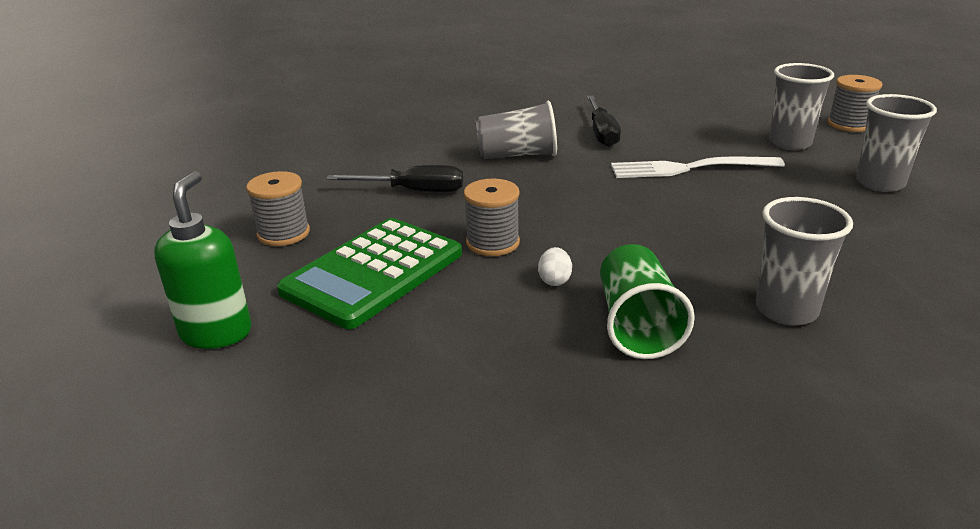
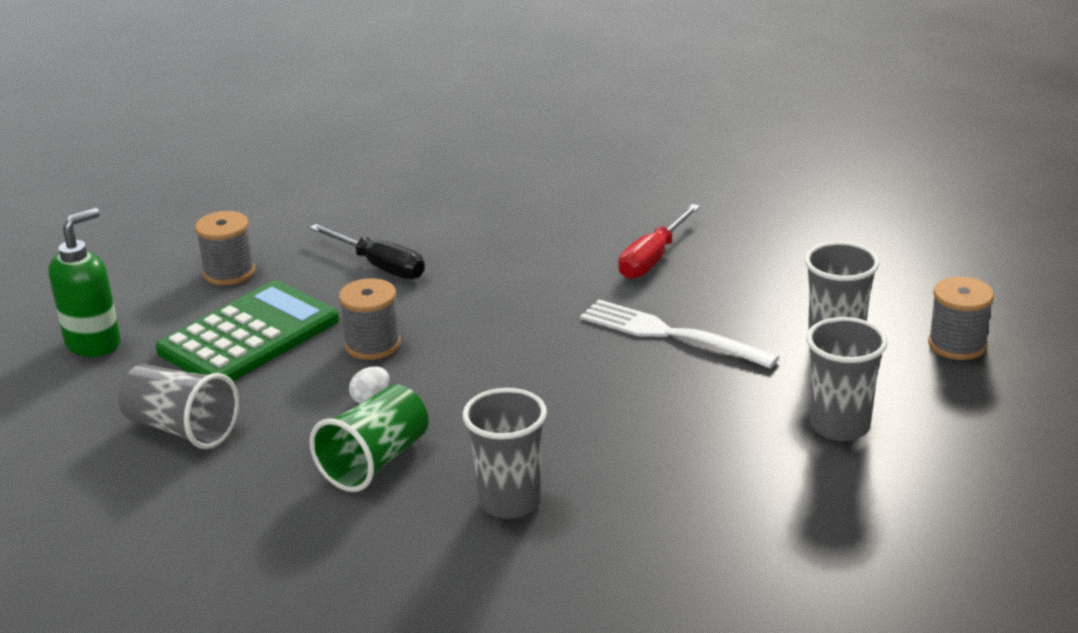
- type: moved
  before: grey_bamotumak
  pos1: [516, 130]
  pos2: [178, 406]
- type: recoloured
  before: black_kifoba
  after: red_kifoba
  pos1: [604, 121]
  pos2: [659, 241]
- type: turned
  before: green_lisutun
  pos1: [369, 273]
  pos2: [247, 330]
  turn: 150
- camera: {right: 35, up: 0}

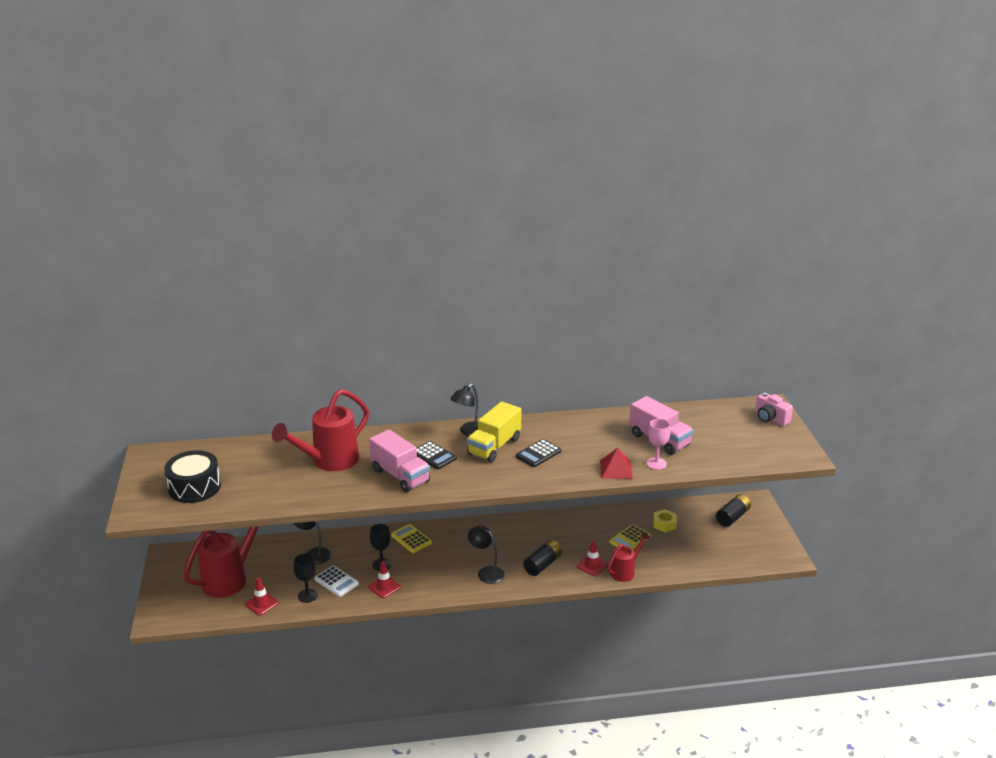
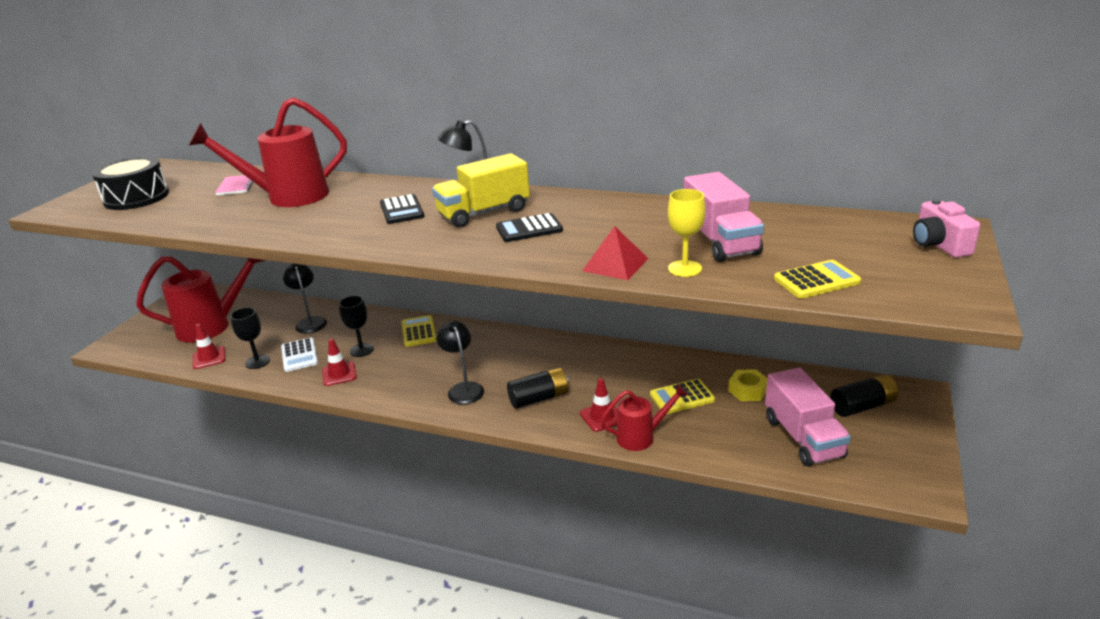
- type: added
  after: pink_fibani
  pos2: [234, 185]
- type: added
  after: yellow_lisutun
  pos2: [817, 279]
- type: moved
  before: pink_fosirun
  pos1: [399, 461]
  pos2: [808, 417]
- type: recoloured
  before: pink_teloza
  after: yellow_teloza
  pos1: [658, 444]
  pos2: [687, 233]
- camera: {right: 30, up: 0}

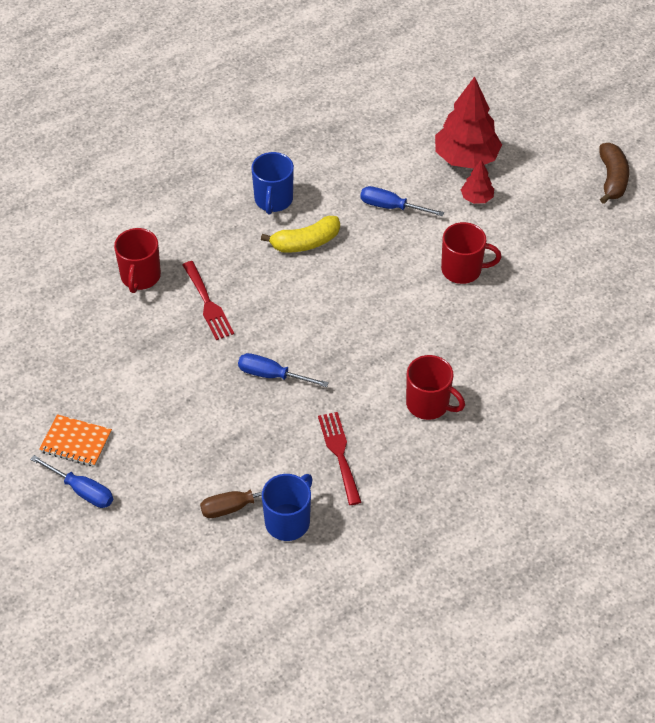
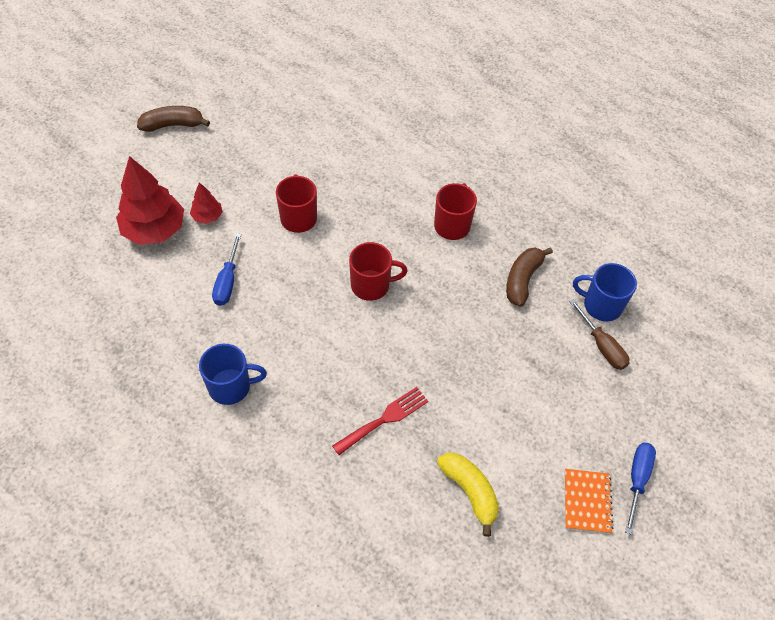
- type: removed
  before: blue_kifoba
  pos1: [283, 370]
- type: moved
  before: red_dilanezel
  pos1: [137, 260]
  pos2: [378, 271]
- type: moved
  before: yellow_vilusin
  pos1: [300, 234]
  pos2: [468, 495]
- type: replaced
  before: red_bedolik
  after: brown_vilusin
  pos1: [339, 458]
  pos2: [529, 277]
- camera: {right: -105, up: 5}

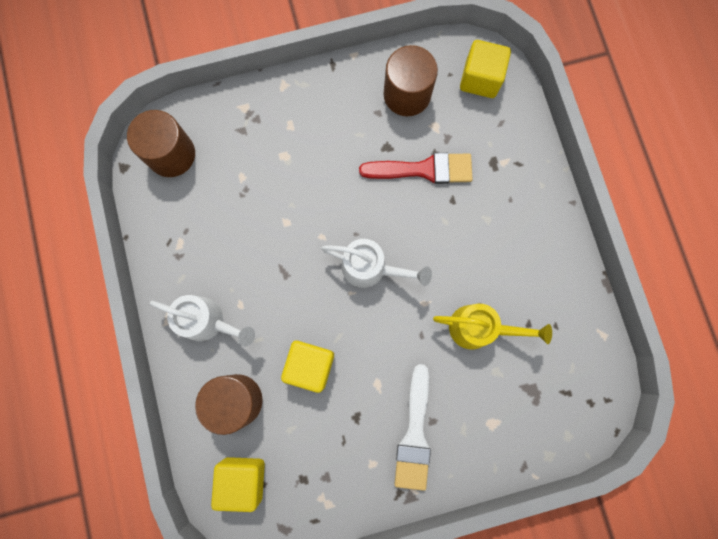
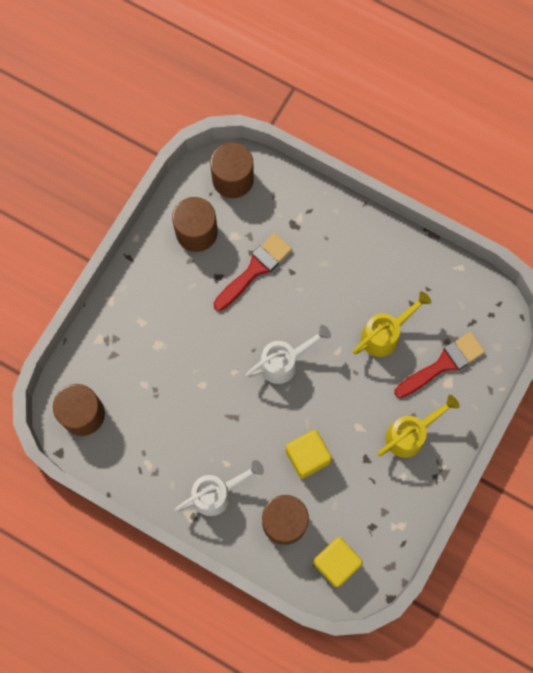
- type: added
  after: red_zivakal
  pos2: [439, 365]
- type: replaced
  before: white_zivakal
  after: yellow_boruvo
  pos1: [412, 427]
  pos2: [418, 426]
- type: replaced
  before: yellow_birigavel
  after: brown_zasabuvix
  pos1: [485, 69]
  pos2: [232, 170]
- camera: {right: -45, up: -5}

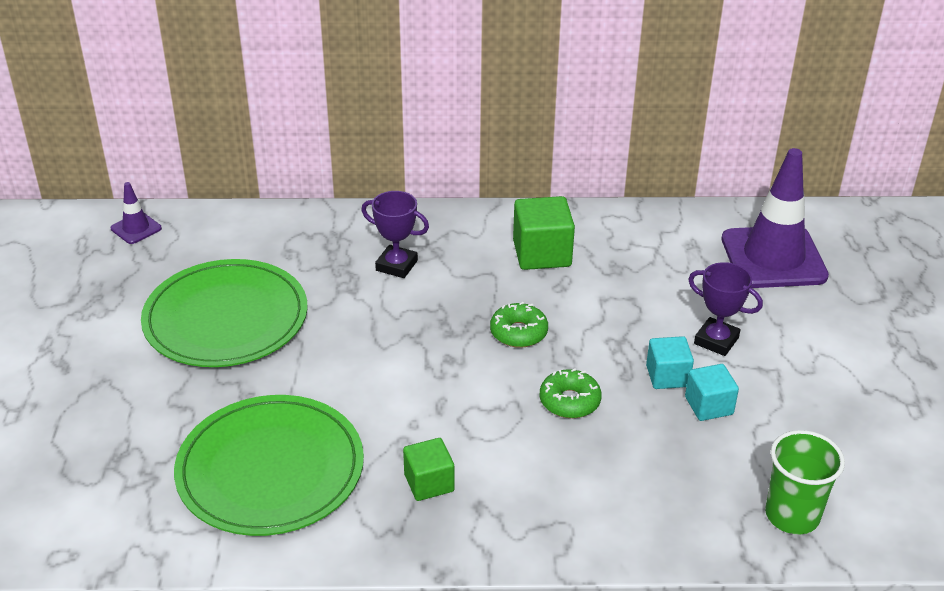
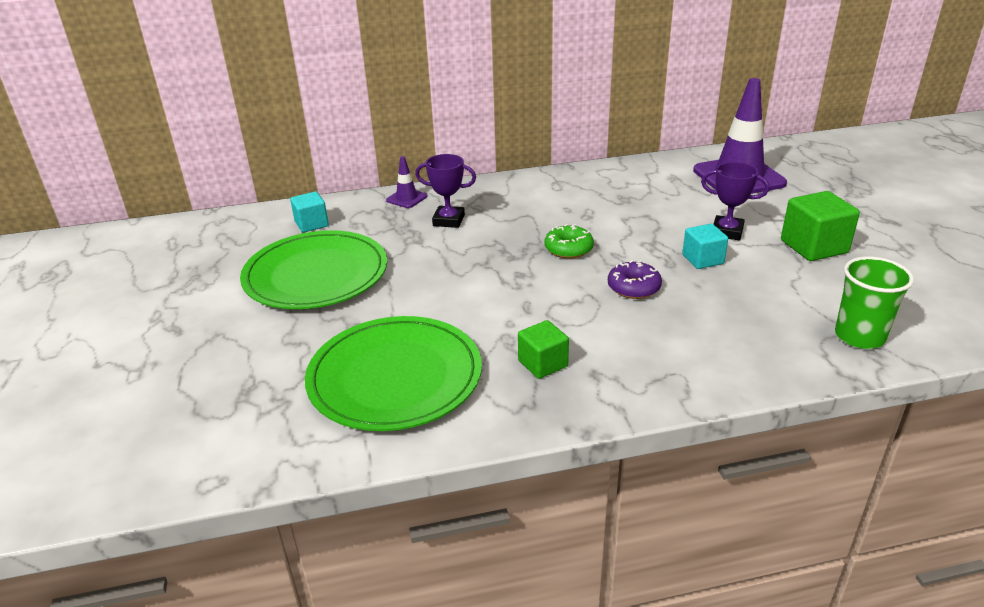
- type: moved
  before: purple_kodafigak
  pos1: [136, 213]
  pos2: [406, 182]
- type: moved
  before: green_birigavel
  pos1: [544, 233]
  pos2: [820, 226]
- type: moved
  before: turquoise_birigavel
  pos1: [712, 392]
  pos2: [309, 212]
- type: recoloured
  before: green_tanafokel
  after: purple_tanafokel
  pos1: [571, 393]
  pos2: [635, 279]
- camera: {right: -10, up: -5}

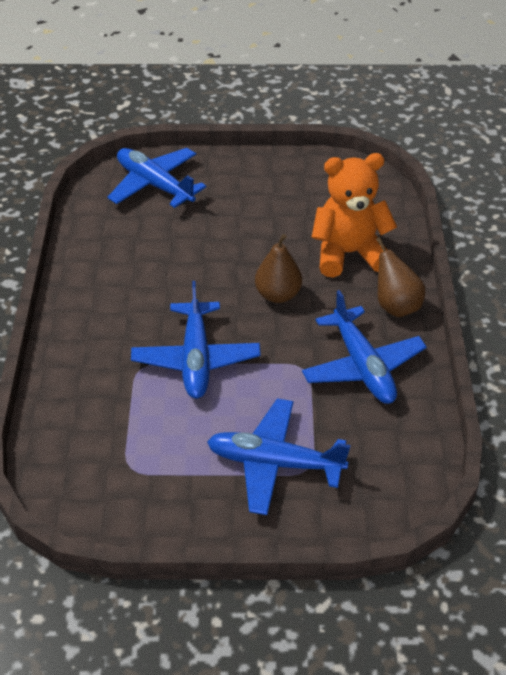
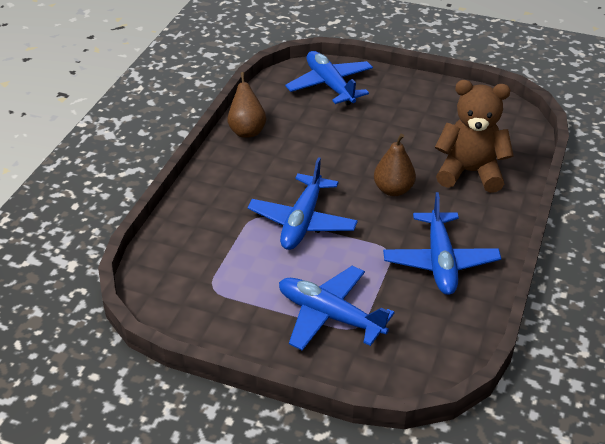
- type: moved
  before: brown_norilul
  pos1: [400, 277]
  pos2: [247, 105]
- type: recoloured
  before: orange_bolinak
  after: brown_bolinak
  pos1: [354, 215]
  pos2: [474, 136]
- camera: {right: 20, up: -5}

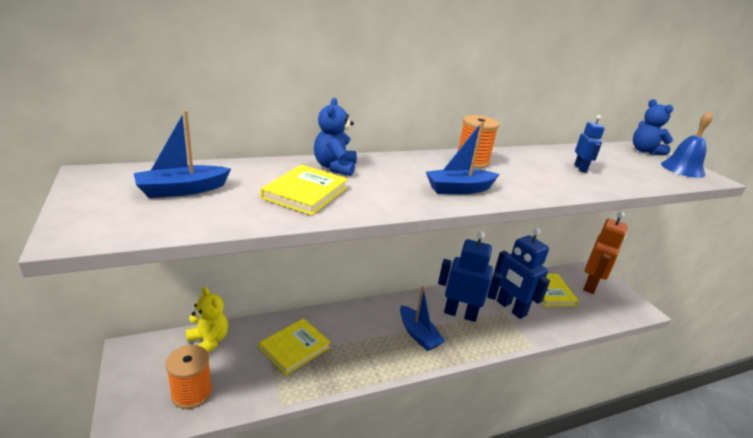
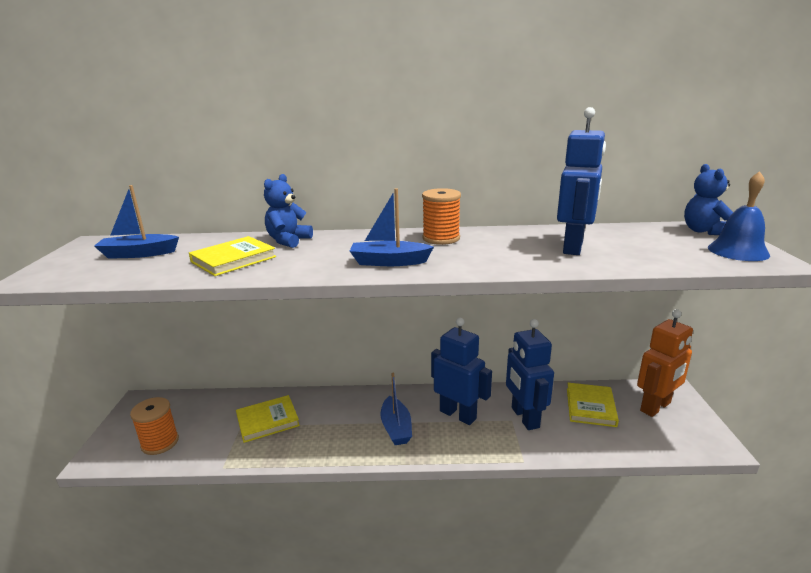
- type: removed
  before: yellow_bolinak
  pos1: [207, 320]
- type: resized
  before: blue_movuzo
  pos1: [589, 144]
  pos2: [581, 181]
  scale: 2.01
- camera: {right: 25, up: -5}

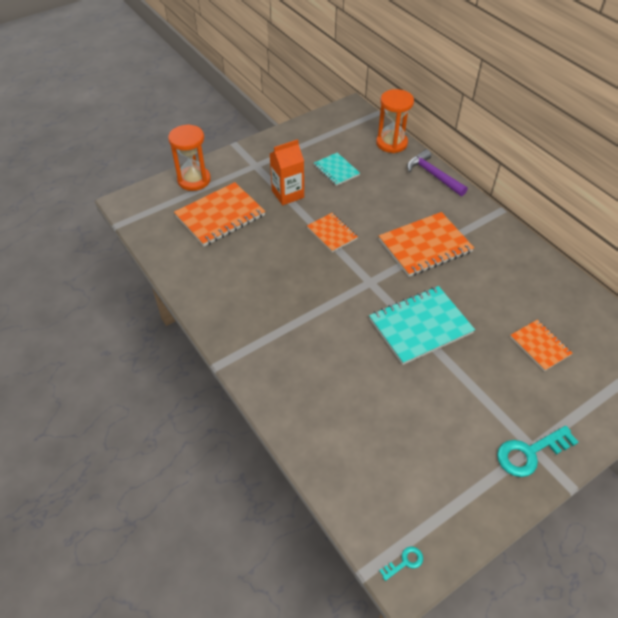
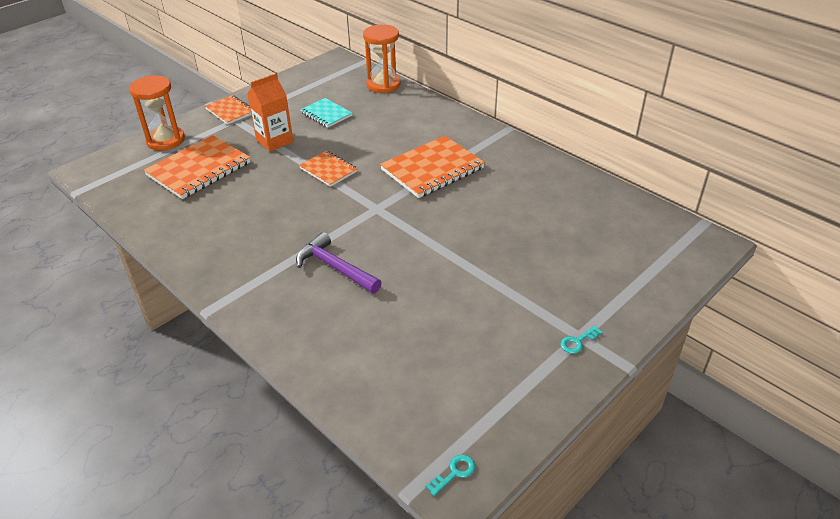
- type: removed
  before: turquoise_fibani
  pos1: [422, 325]
- type: moved
  before: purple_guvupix
  pos1: [437, 172]
  pos2: [339, 263]
- type: moved
  before: orange_fibani
  pos1: [541, 345]
  pos2: [228, 110]
- type: resized
  before: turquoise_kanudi
  pos1: [537, 451]
  pos2: [581, 339]
  scale: 0.49
- camera: {right: -10, up: -10}

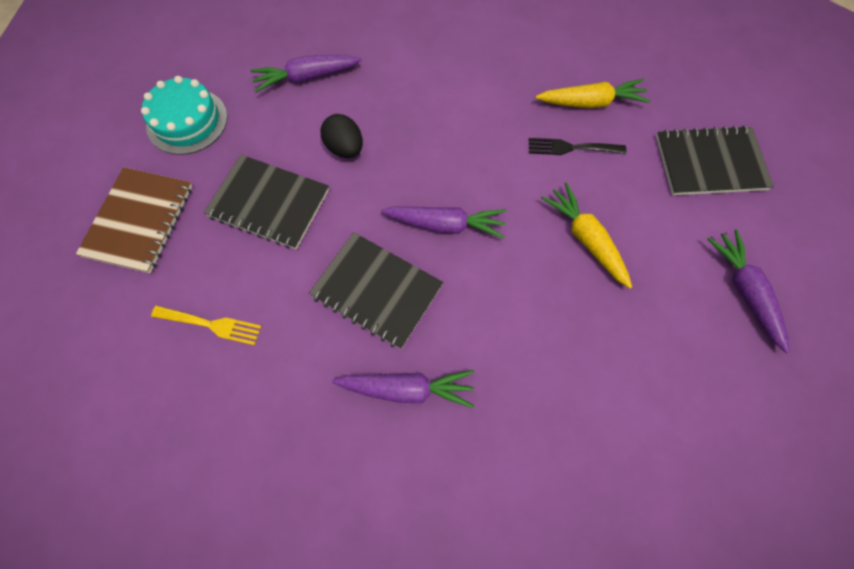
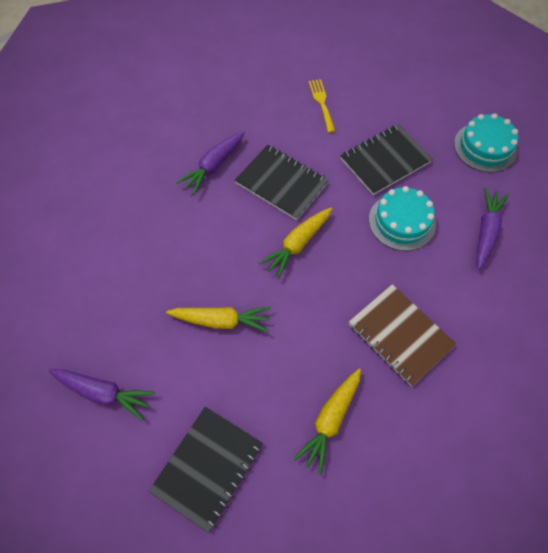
- type: removed
  before: black_bedolik
  pos1: [577, 146]
- type: moved
  before: brown_fibani
  pos1: [134, 220]
  pos2: [402, 335]
- type: replaced
  before: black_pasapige
  after: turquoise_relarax
  pos1: [342, 136]
  pos2: [402, 218]
- type: recoloured
  before: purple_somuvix
  after: yellow_somuvix
  pos1: [443, 222]
  pos2: [295, 243]
- type: turned
  before: yellow_bedolik
  pos1: [206, 325]
  pos2: [322, 106]
  turn: 120
- type: turned
  before: black_fibani
  pos1: [376, 290]
  pos2: [282, 182]
  turn: 60
- camera: {right: 125, up: -5}

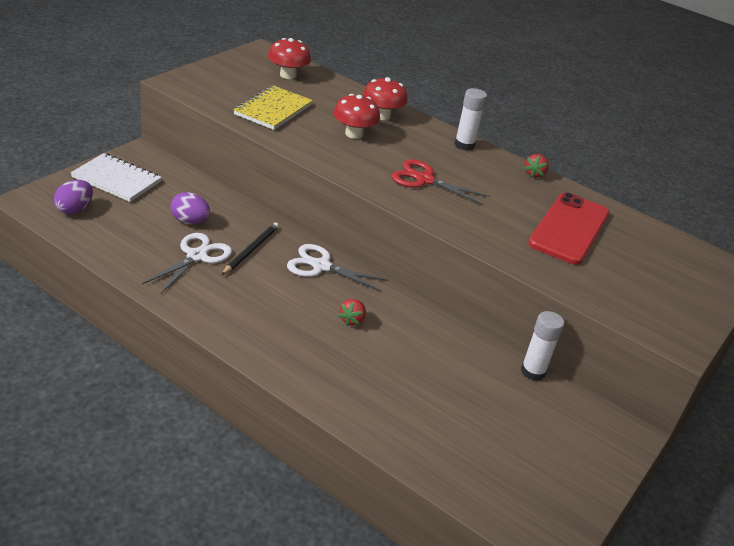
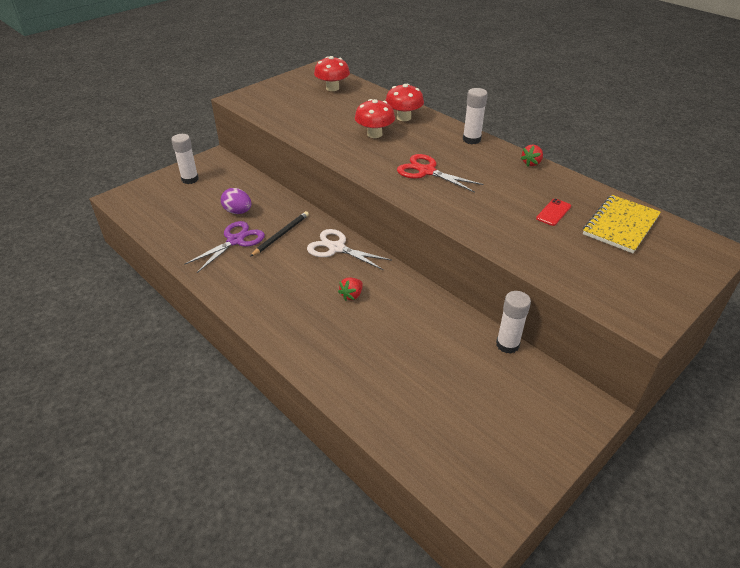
- type: removed
  before: purple_pasapige
  pos1: [73, 197]
- type: moved
  before: yellow_fibani
  pos1: [273, 107]
  pos2: [622, 224]
- type: replaced
  before: white_fibani
  after: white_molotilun
  pos1: [116, 177]
  pos2: [185, 159]
- type: recoloured
  before: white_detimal
  after: purple_detimal
  pos1: [187, 264]
  pos2: [224, 247]
- type: resized
  before: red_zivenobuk
  pos1: [569, 228]
  pos2: [553, 212]
  scale: 0.41
- camera: {right: 15, up: 5}

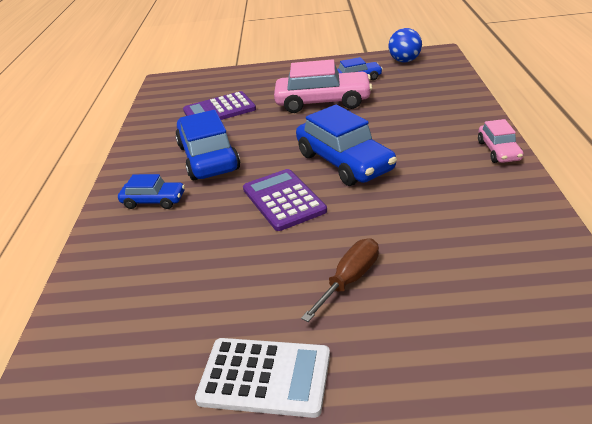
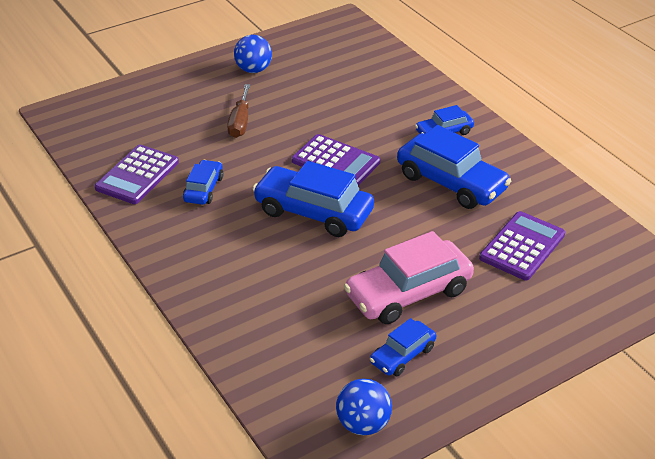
- type: removed
  before: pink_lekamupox
  pos1: [501, 141]
- type: added
  after: purple_lisutun
  pos2: [137, 174]
- type: added
  after: blue_lekamupox
  pos2: [203, 182]
- type: replaced
  before: white_lisutun
  after: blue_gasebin
  pos1: [262, 378]
  pos2: [253, 54]
- camera: {right: 145, up: 5}

